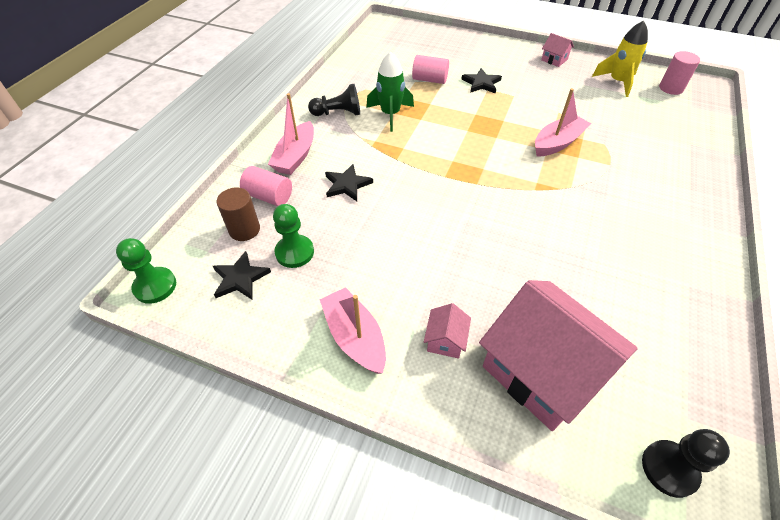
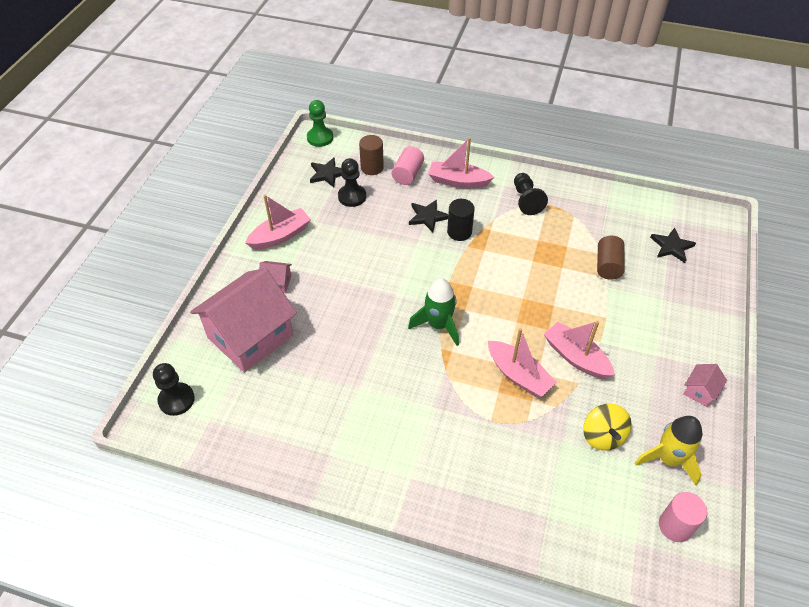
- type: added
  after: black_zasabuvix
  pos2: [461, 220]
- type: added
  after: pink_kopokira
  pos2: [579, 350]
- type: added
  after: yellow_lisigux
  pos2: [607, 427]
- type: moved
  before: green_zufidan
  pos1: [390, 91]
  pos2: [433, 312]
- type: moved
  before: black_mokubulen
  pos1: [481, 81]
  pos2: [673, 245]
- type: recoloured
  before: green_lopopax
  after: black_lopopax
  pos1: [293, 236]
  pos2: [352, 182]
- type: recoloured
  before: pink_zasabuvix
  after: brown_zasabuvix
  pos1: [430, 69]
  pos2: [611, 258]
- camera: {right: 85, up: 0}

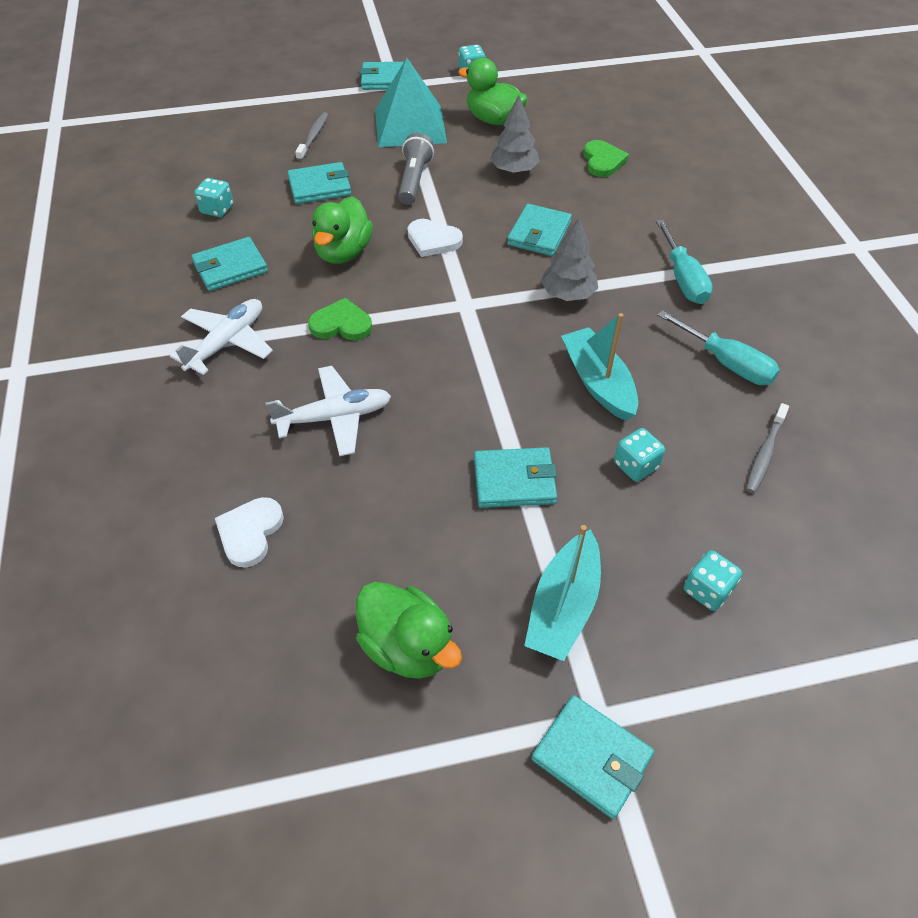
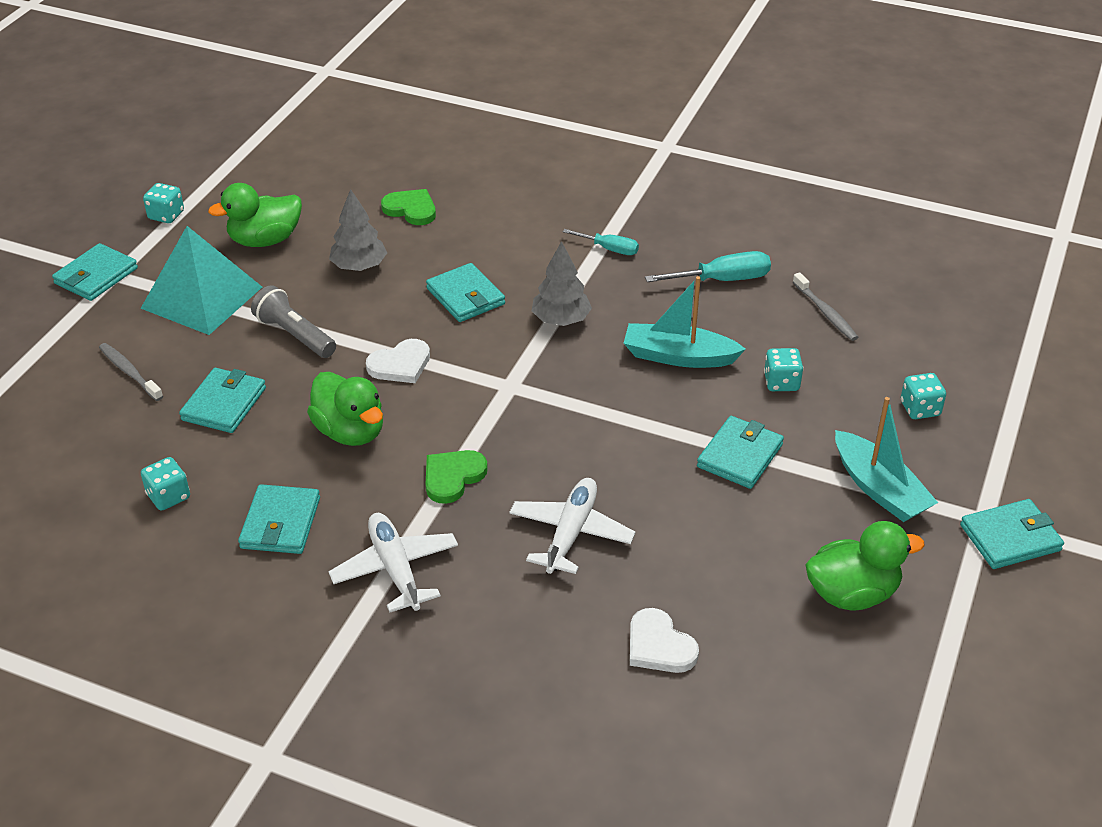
- type: resized
  before: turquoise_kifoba
  pos1: [684, 262]
  pos2: [601, 242]
  scale: 0.64
- camera: {right: -55, up: -10}

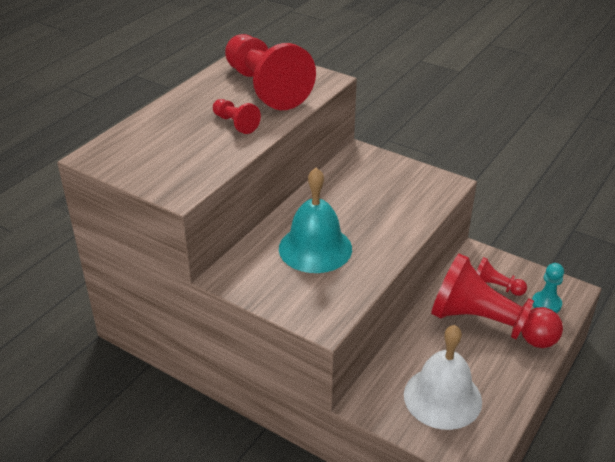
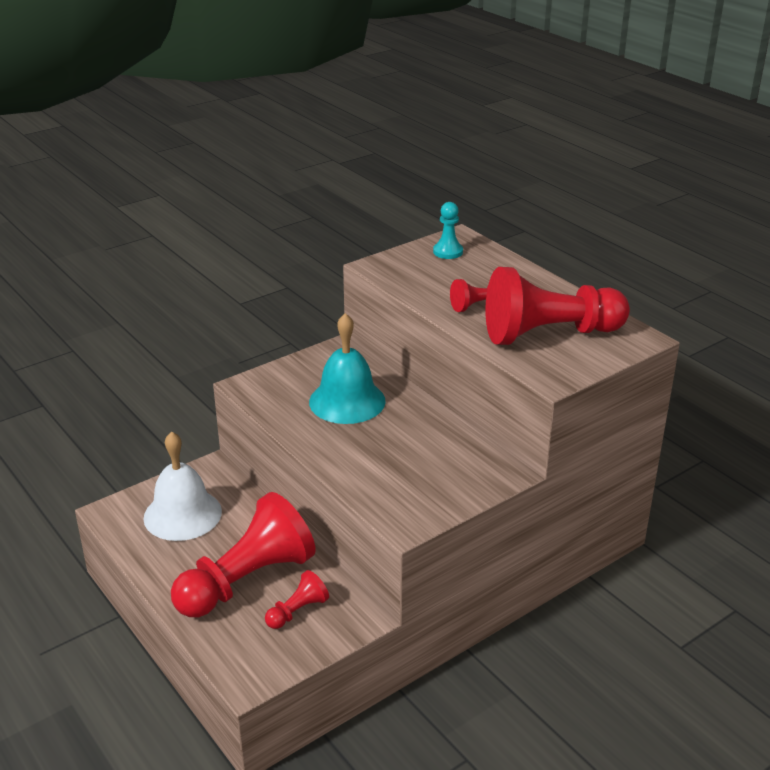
- type: moved
  before: turquoise_lopopax
  pos1: [548, 288]
  pos2: [448, 230]
- camera: {right: 110, up: -5}

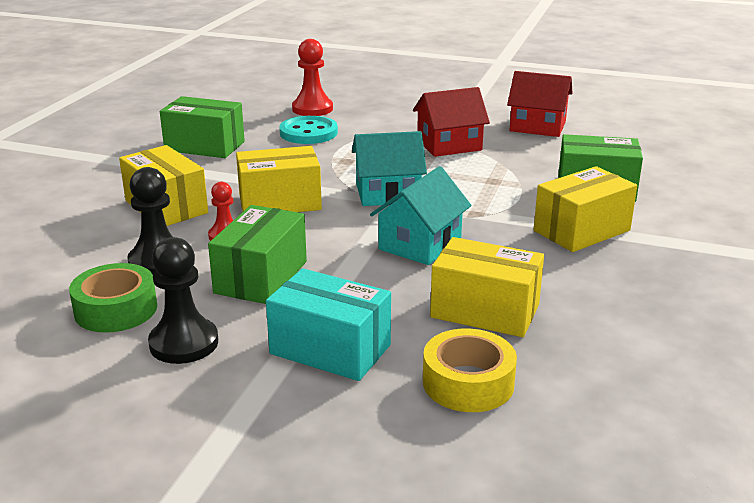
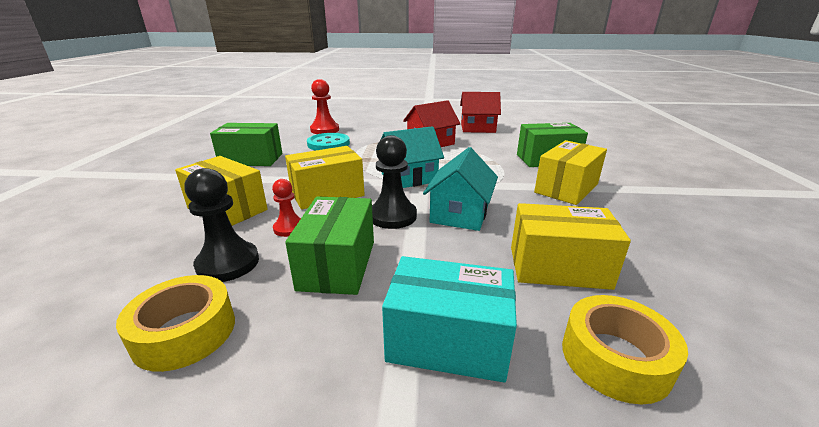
- type: moved
  before: black_lopopax
  pos1: [183, 300]
  pos2: [394, 182]
- type: recoloured
  before: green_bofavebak
  after: yellow_bofavebak
  pos1: [113, 298]
  pos2: [175, 323]
- camera: {right: -15, up: 0}

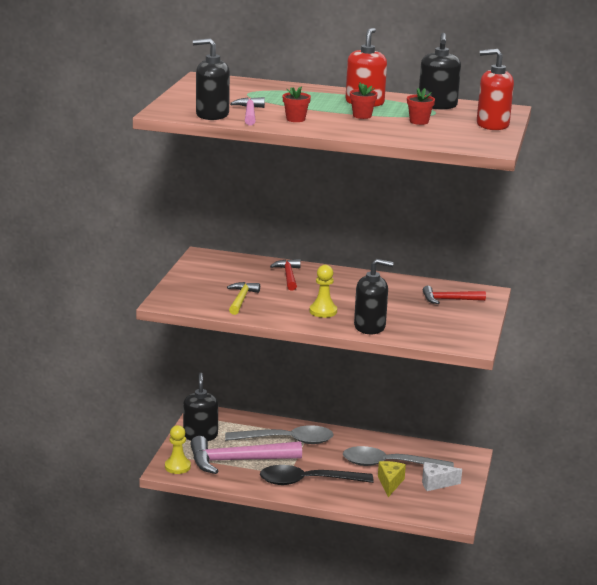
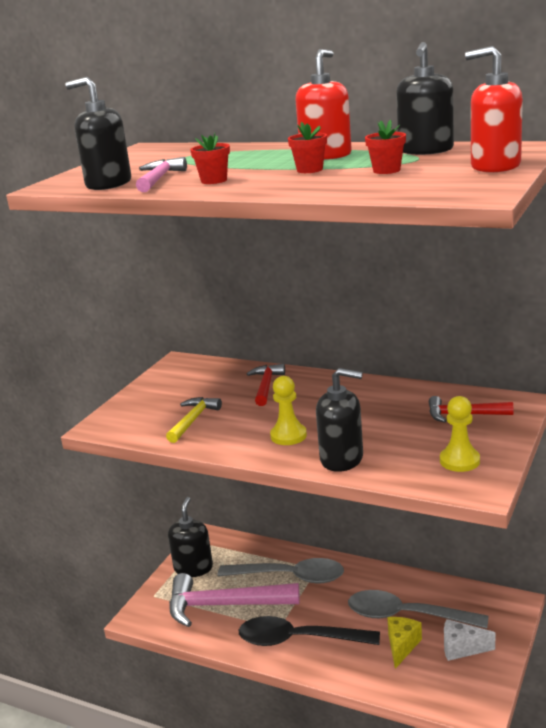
- type: moved
  before: yellow_lopopax
  pos1: [178, 449]
  pos2: [460, 434]
- camera: {right: 15, up: 0}

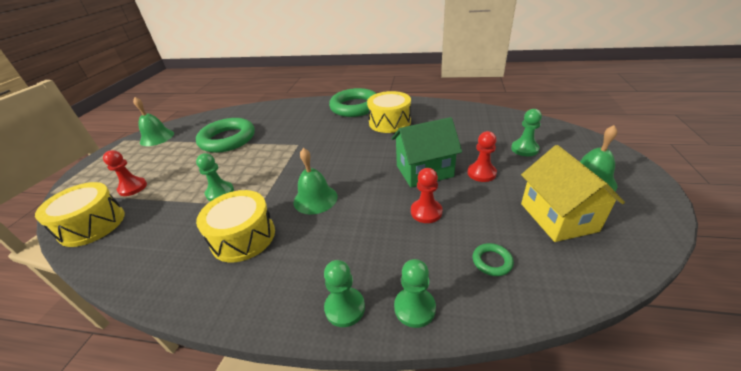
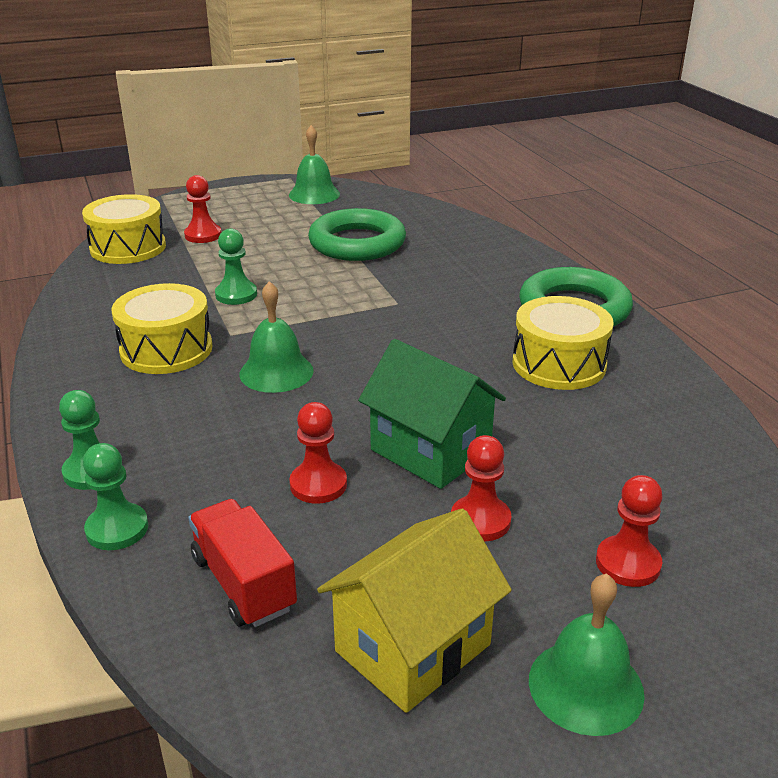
- type: replaced
  before: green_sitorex
  after: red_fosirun
  pos1: [493, 259]
  pos2: [242, 563]
- type: recoloured
  before: green_lopopax
  after: red_lopopax
  pos1: [526, 132]
  pos2: [629, 531]
- camera: {right: 55, up: -5}

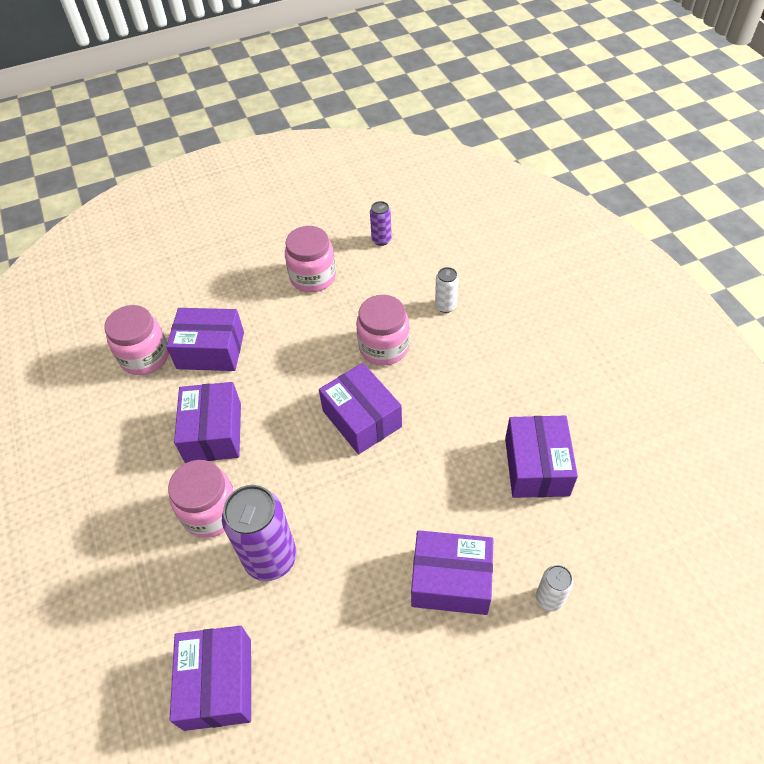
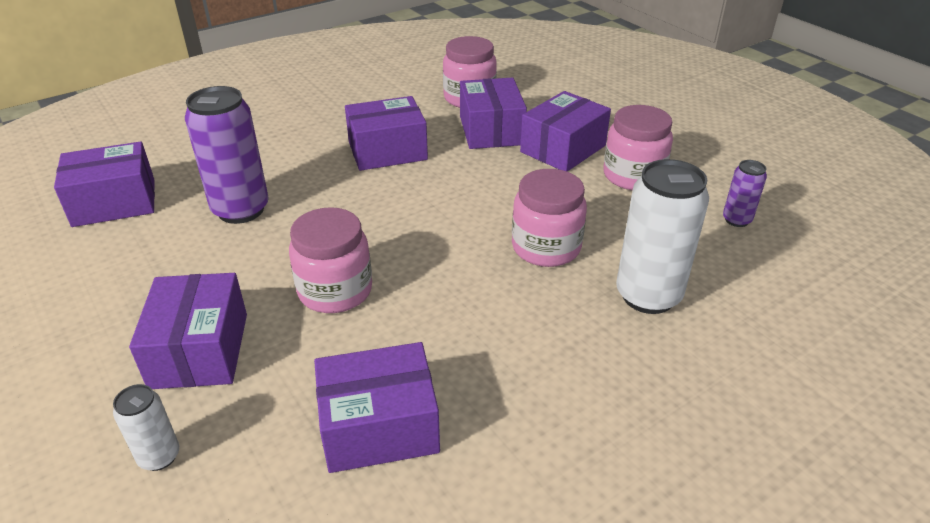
- type: moved
  before: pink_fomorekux
  pos1: [201, 499]
  pos2: [330, 260]
- type: moved
  before: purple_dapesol
  pos1: [360, 408]
  pos2: [565, 131]
- type: resized
  before: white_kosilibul
  pos1: [447, 290]
  pos2: [662, 236]
  scale: 1.99
- camera: {right: 75, up: -15}

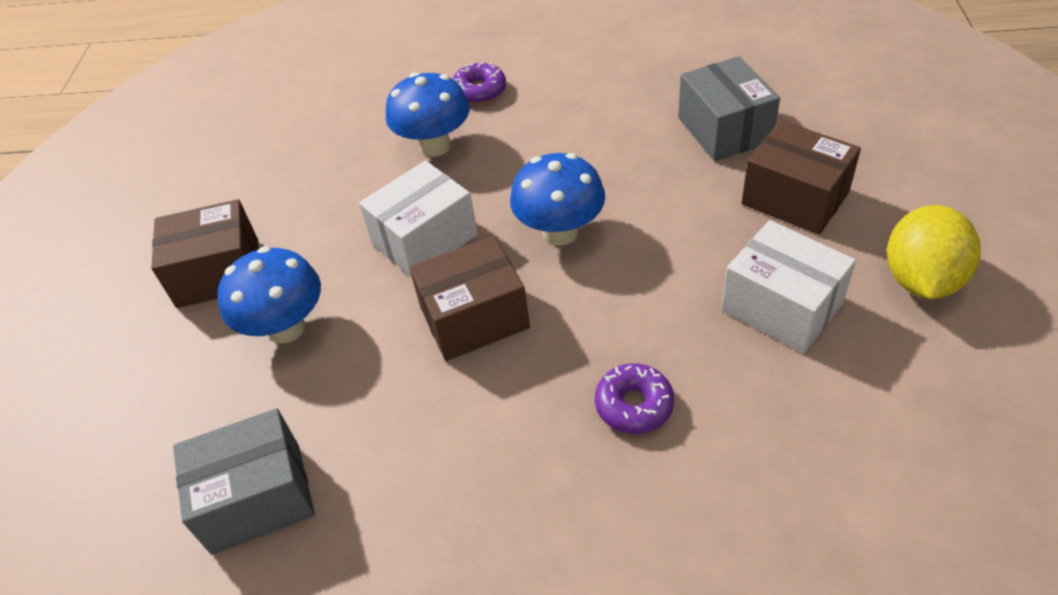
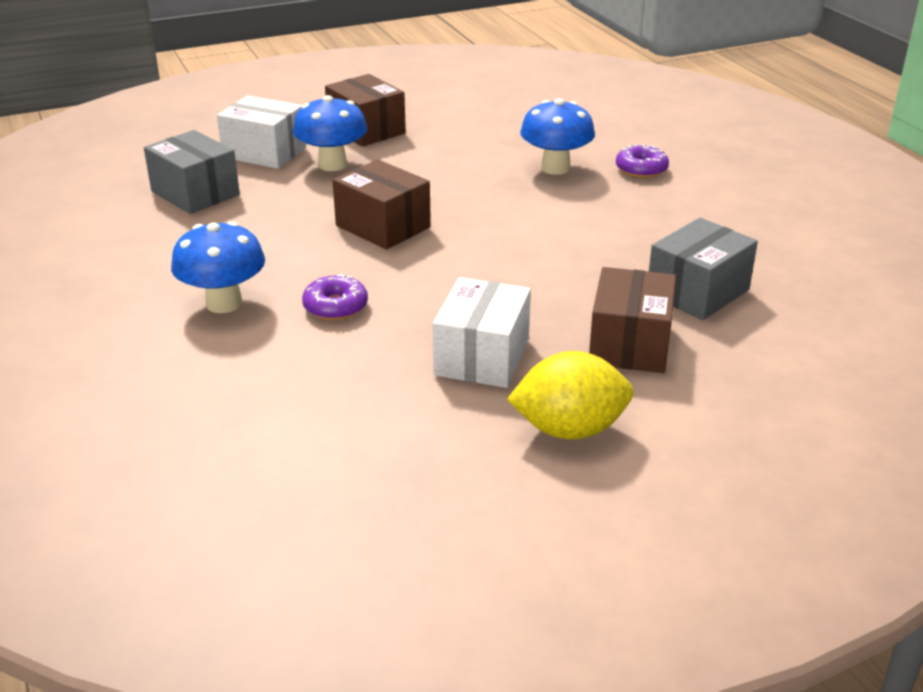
- type: moved
  before: white_dapesol
  pos1: [418, 219]
  pos2: [261, 132]
- type: moved
  before: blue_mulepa
  pos1: [557, 199]
  pos2: [218, 267]
- camera: {right: 60, up: -15}

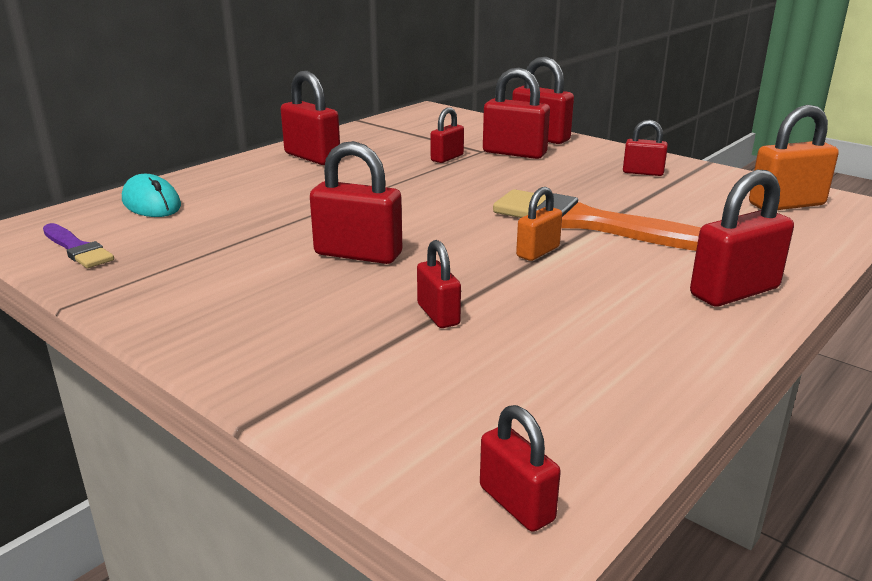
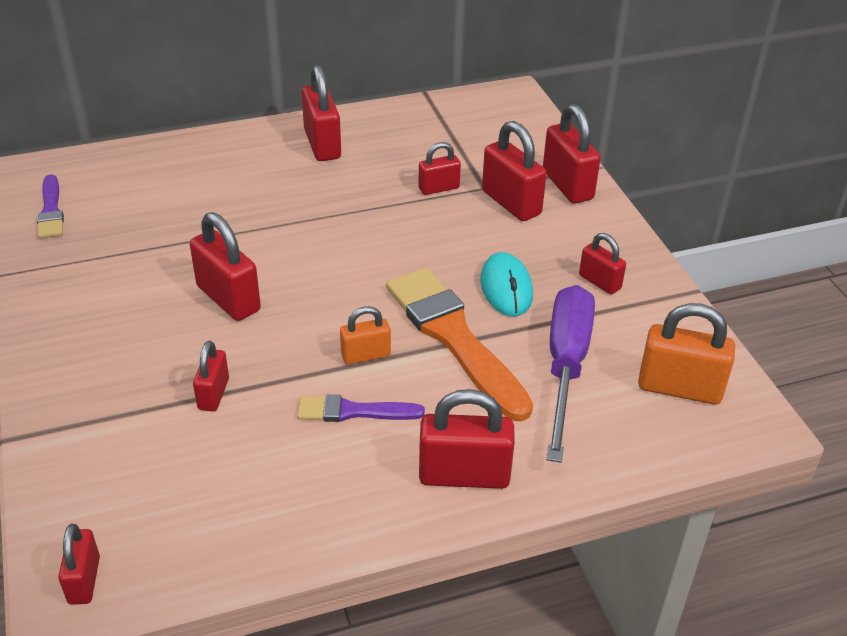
- type: added
  after: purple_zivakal
  pos2: [361, 408]
- type: added
  after: purple_kifoba
  pos2: [570, 374]
- type: moved
  before: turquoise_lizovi
  pos1: [151, 195]
  pos2: [506, 284]
- camera: {right: 30, up: 15}

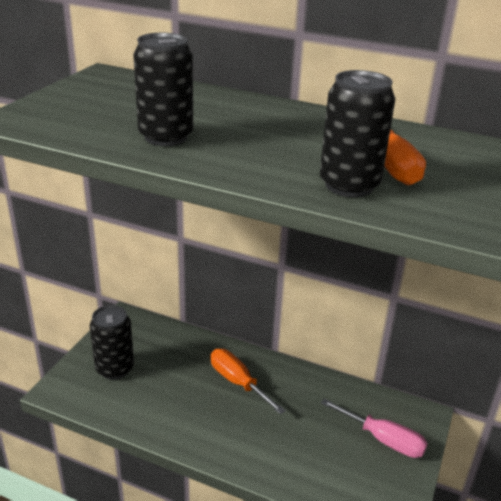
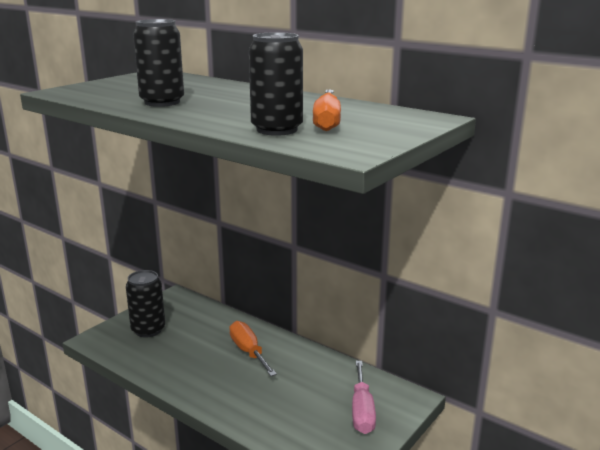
- type: turned
  before: pink_kifoba
  pos1: [374, 428]
  pos2: [364, 397]
  turn: 45
- camera: {right: 15, up: -10}

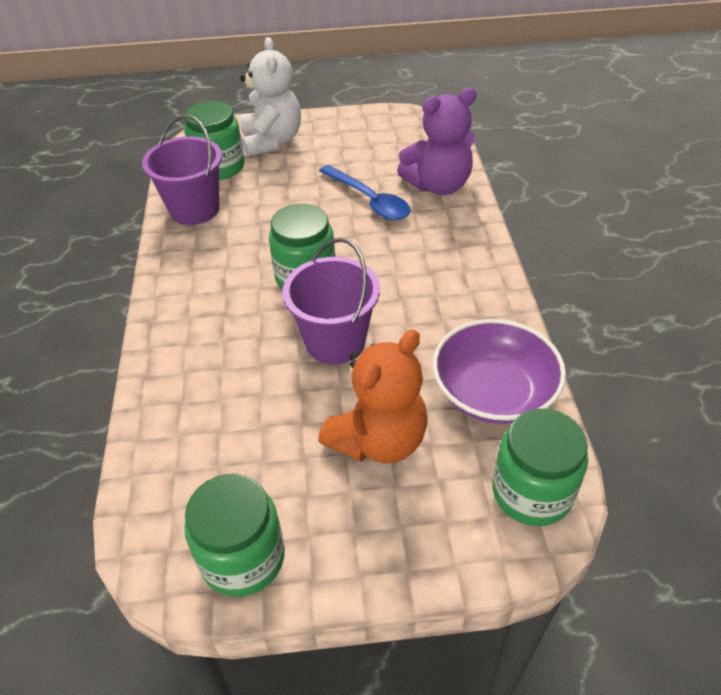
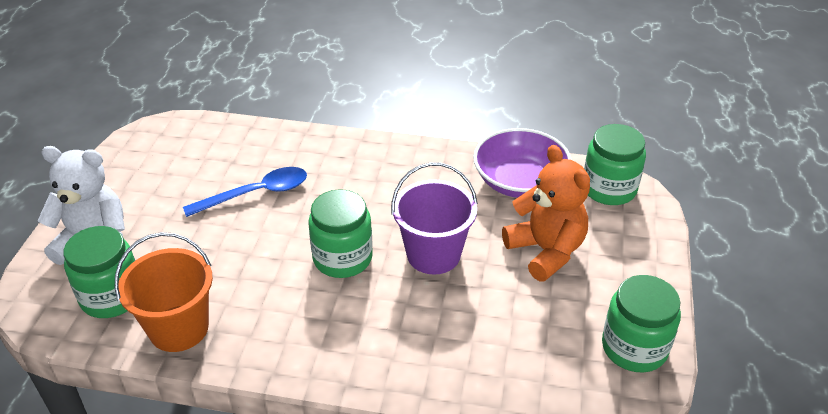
- type: removed
  before: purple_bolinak
  pos1: [437, 141]
- type: recoloured
  before: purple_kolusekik
  after: orange_kolusekik
  pos1: [182, 170]
  pos2: [164, 292]
- camera: {right: -75, up: -5}

